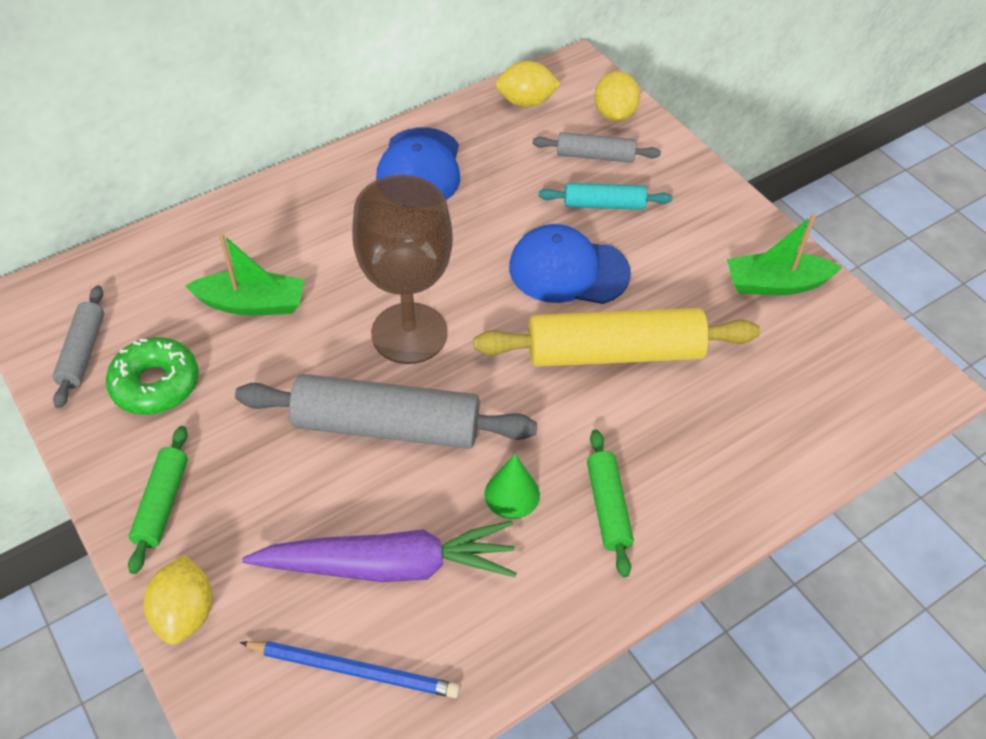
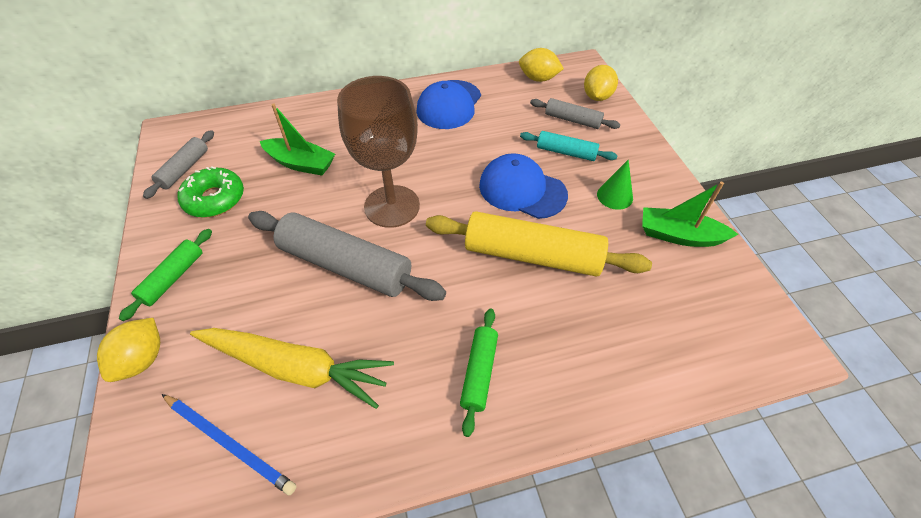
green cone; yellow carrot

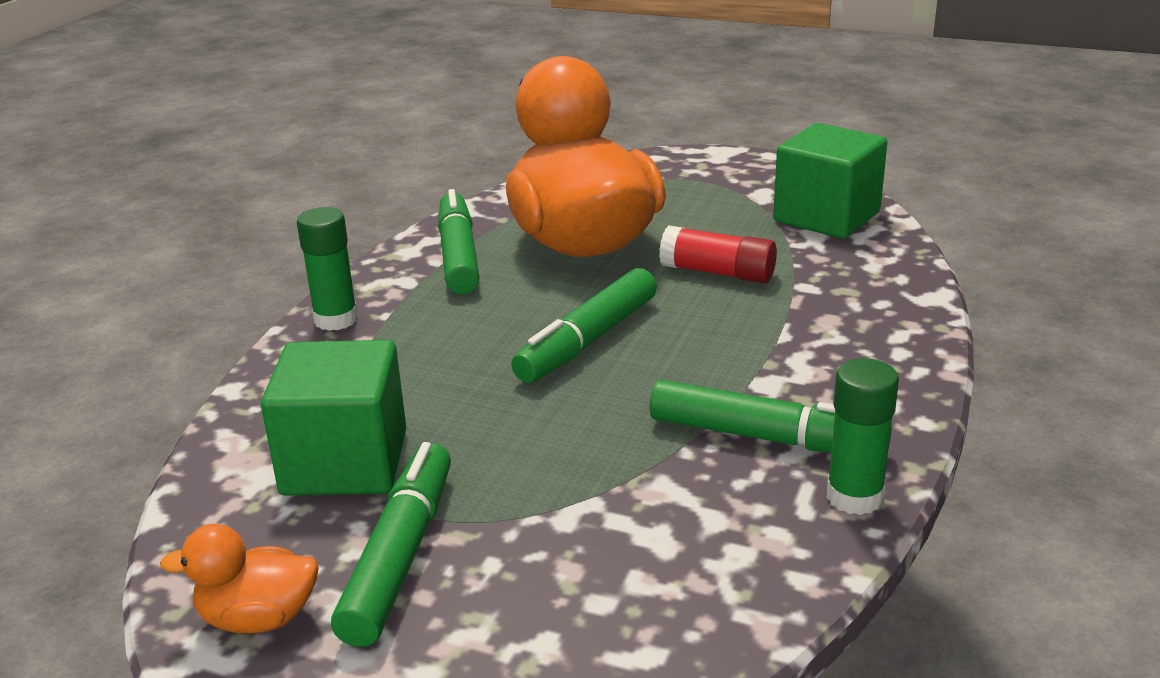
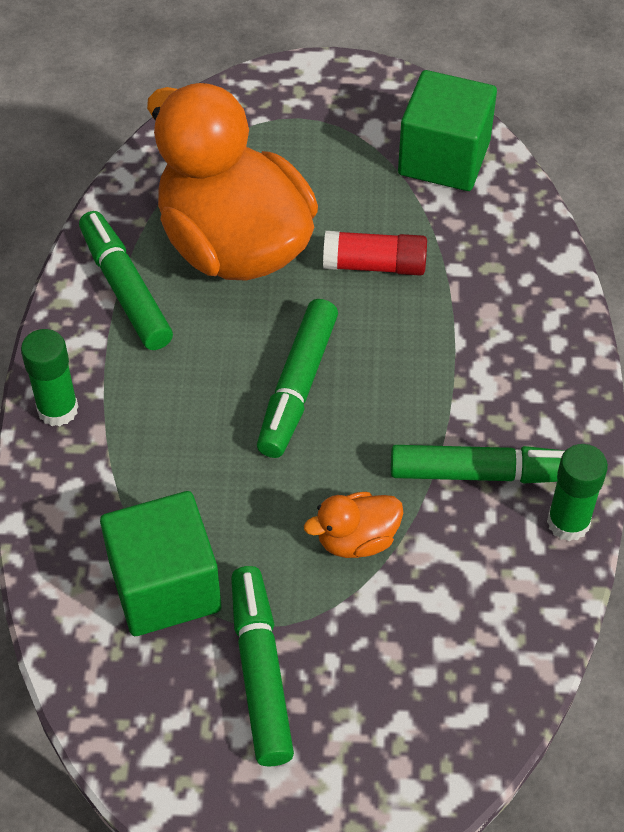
orange duck (no. 2 from left)

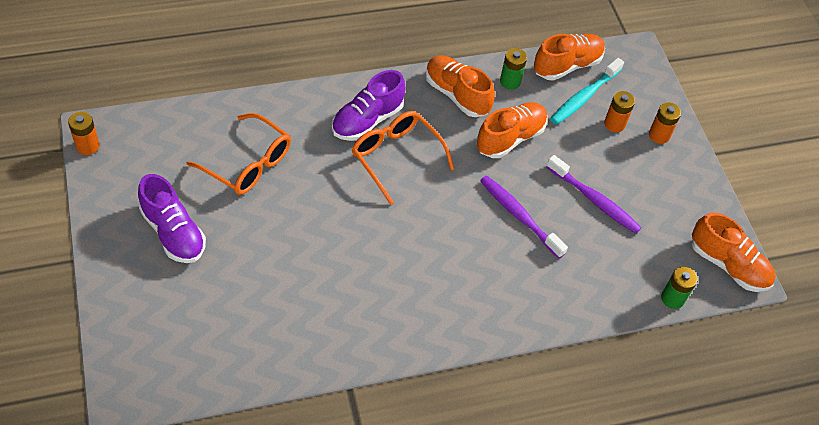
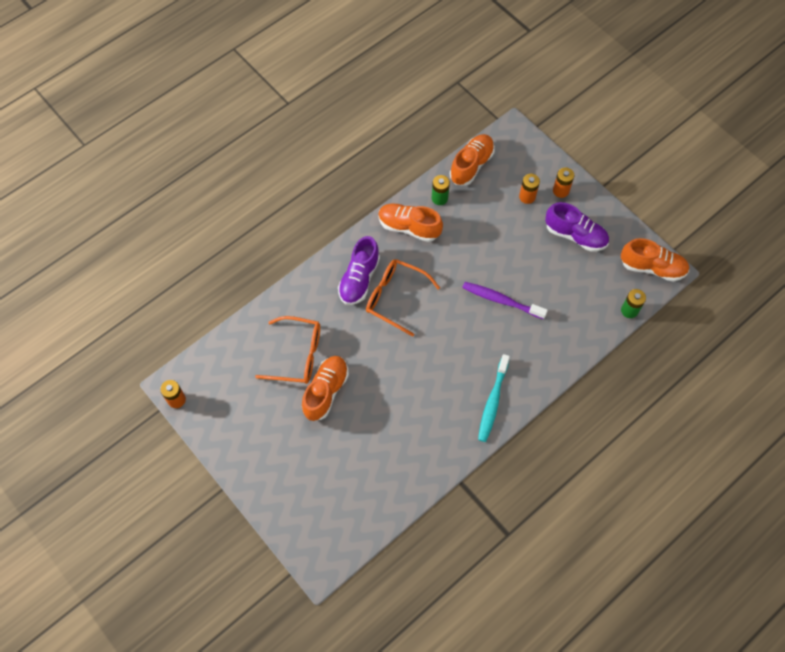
turquoise toothbrush; orange shoe (no. 1 from left); purple toothbrush (no. 2 from left in the first image); purple shoe (no. 2 from left)

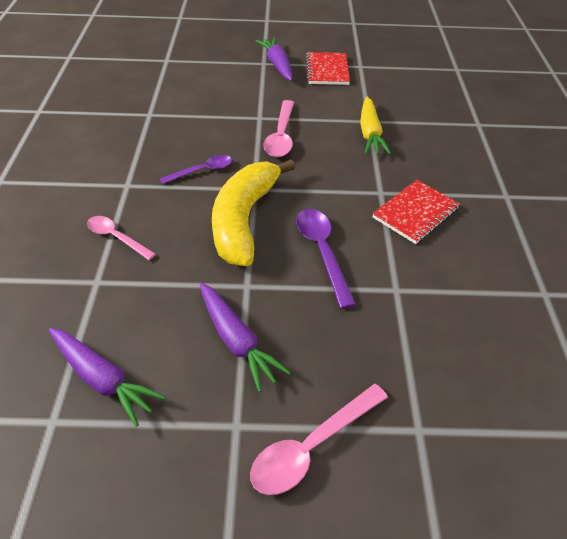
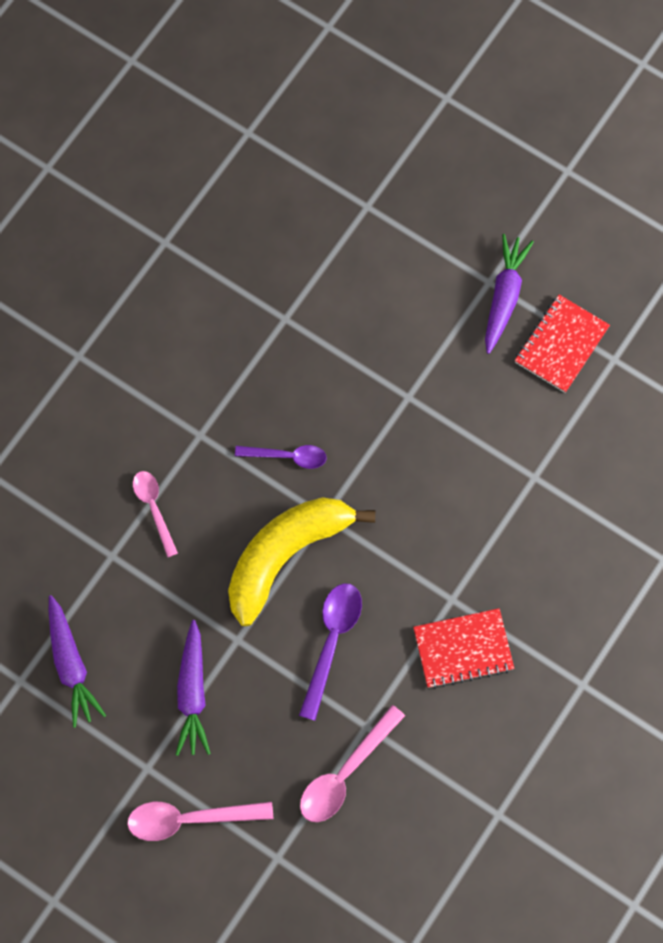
yellow carrot; pink spoon (no. 3 from left)

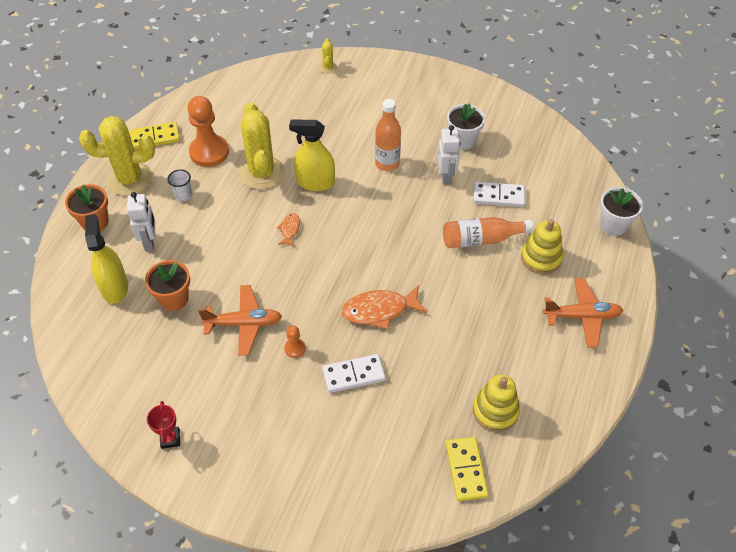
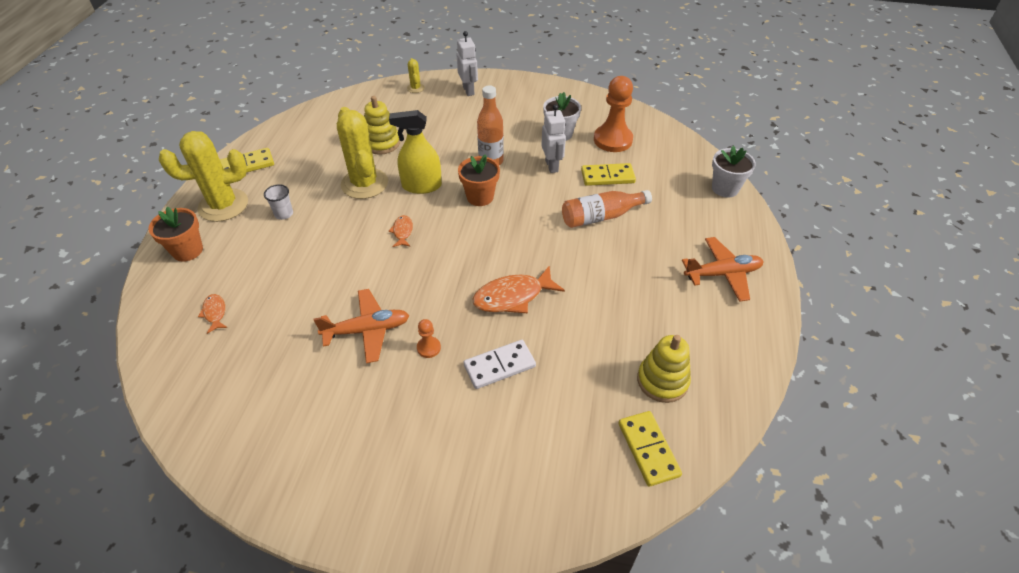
orange pawn (no. 2 from left); yellow domino (no. 2 from left); white robot (no. 1 from left); orange fish (no. 1 from left); yellow stacking toy (no. 1 from left); orange flower pot (no. 2 from left); red trophy

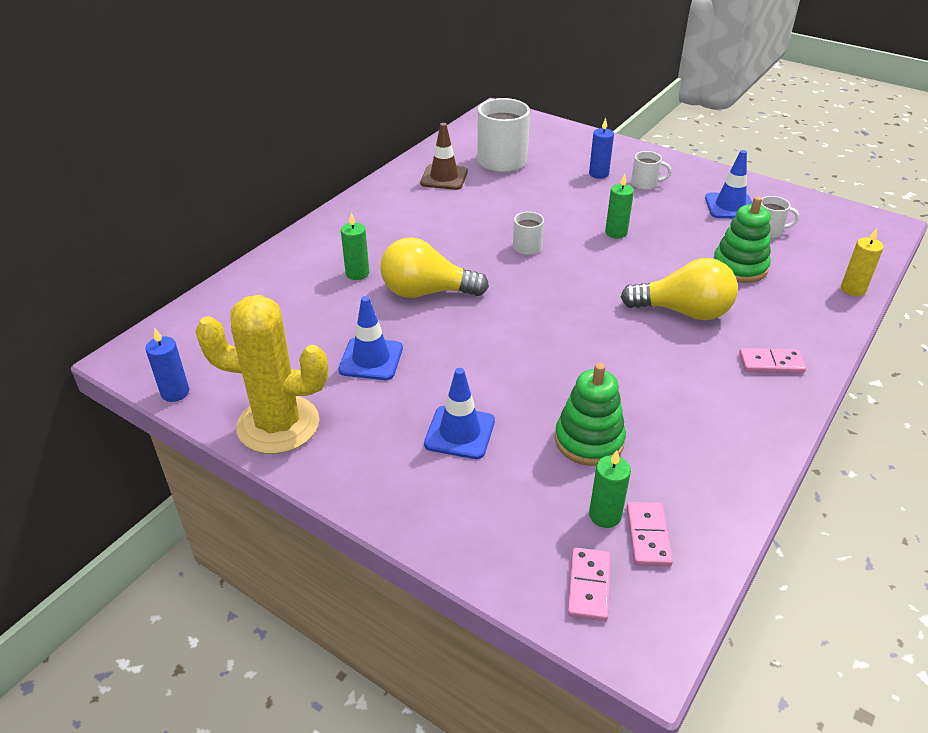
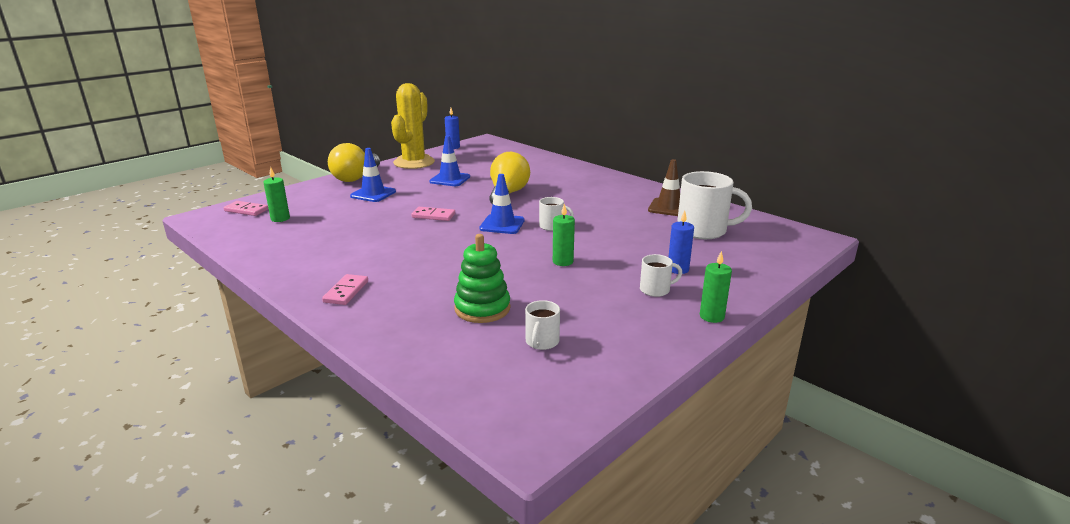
blue traffic cone (no. 3 from left); white mug (no. 3 from left); green candle (no. 3 from left); yellow candle; yellow light bulb (no. 1 from left); green stacking toy (no. 1 from left in the first image); pink domino (no. 3 from left)

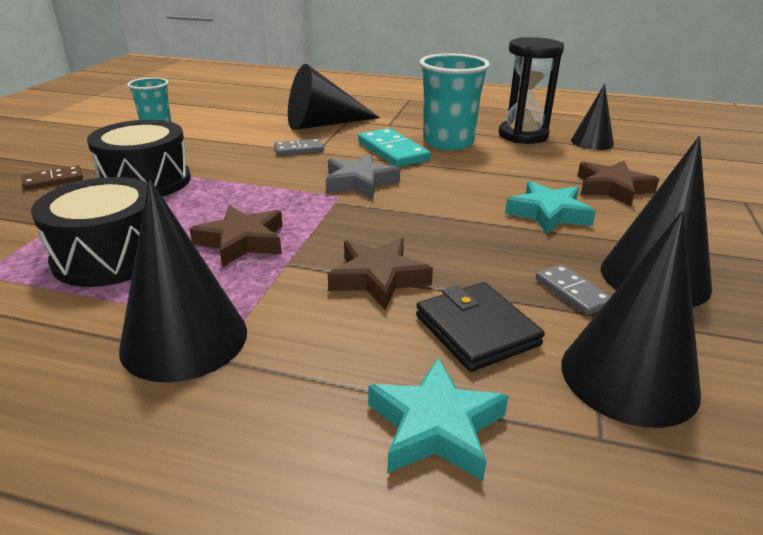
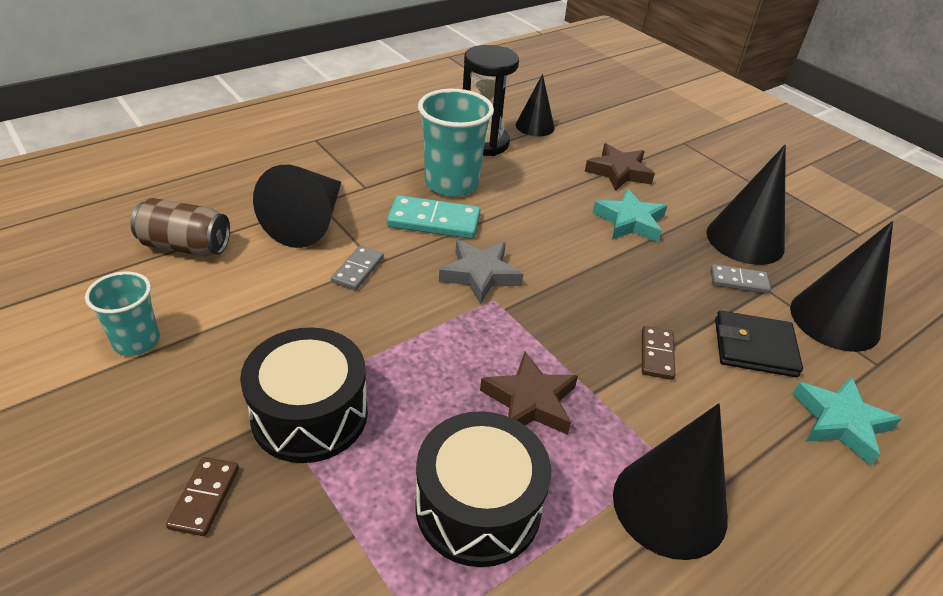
brown domino (no. 2 from left); brown can

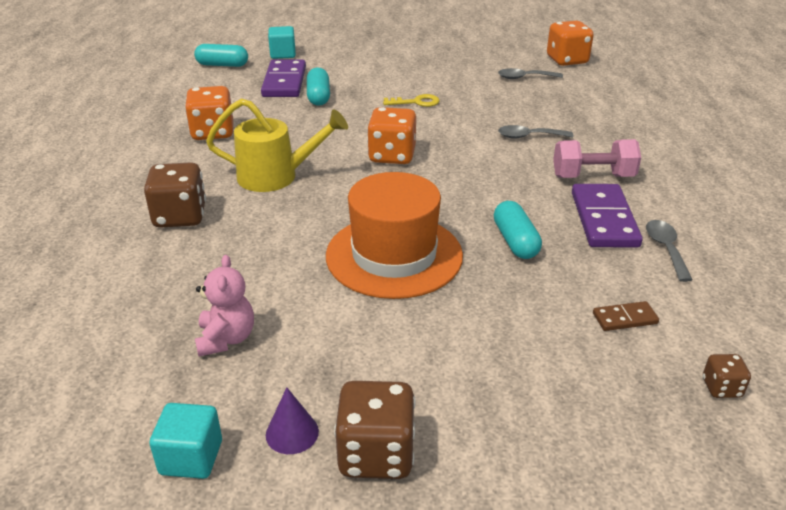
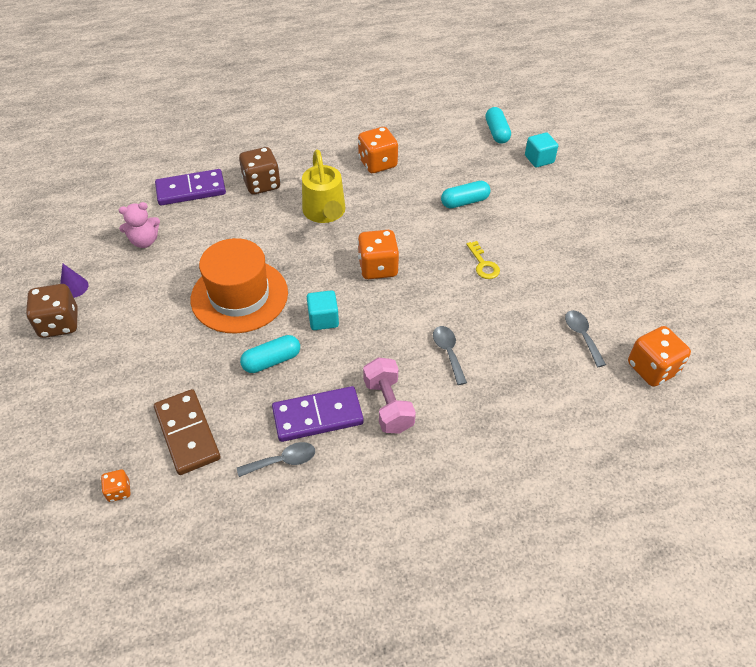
purple domino (no. 1 from left); brown domino; orange dice (no. 1 from left); turquoise cube (no. 1 from left)

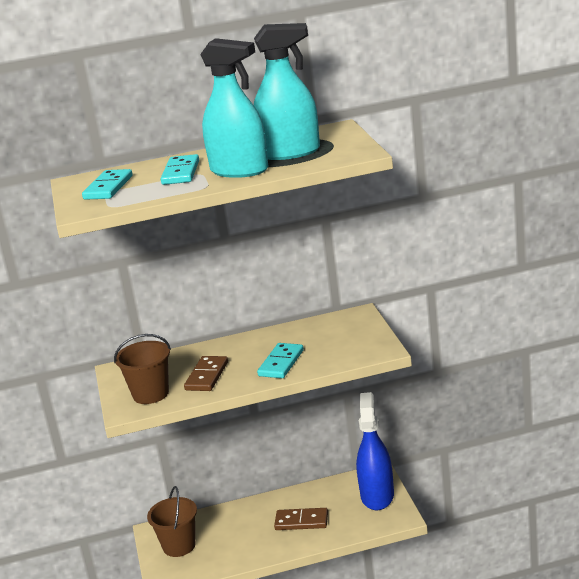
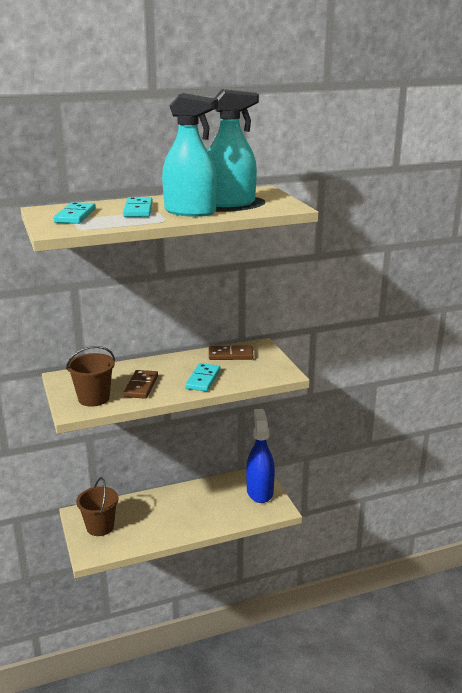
brown domino (no. 2 from left)

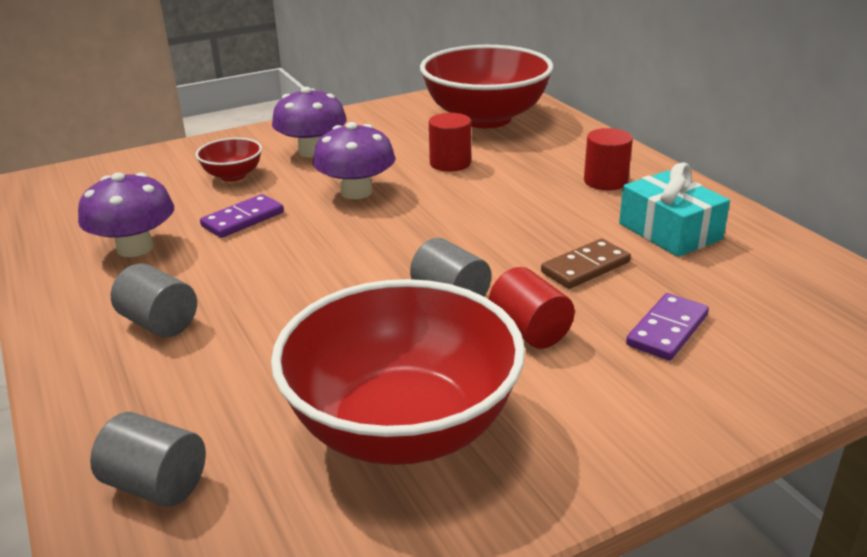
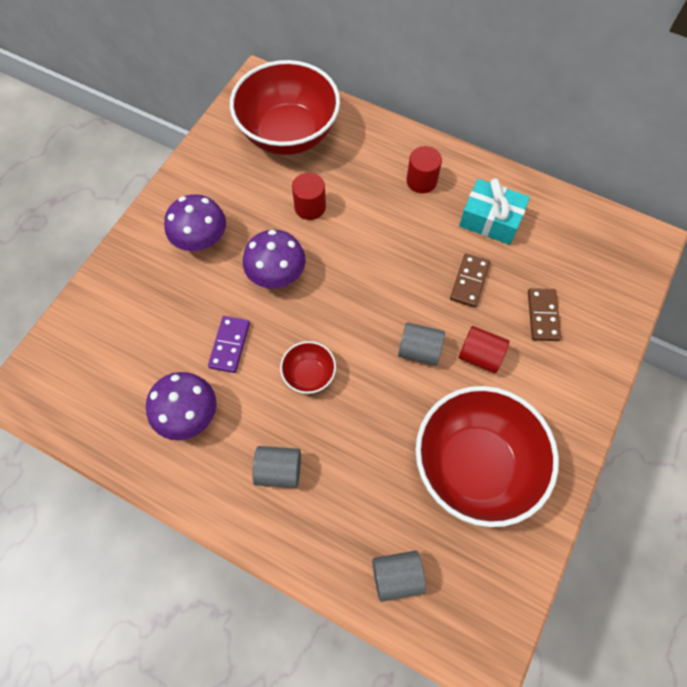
red bowl (no. 2 from left); brown domino (no. 2 from left)

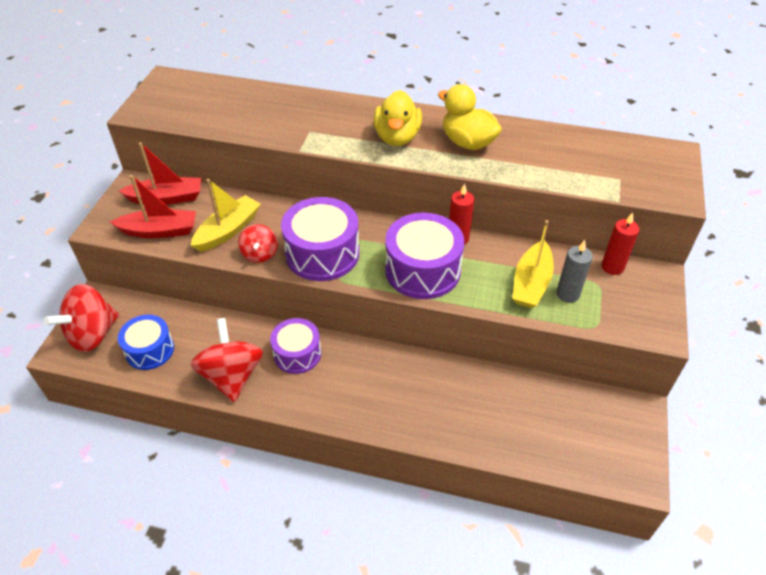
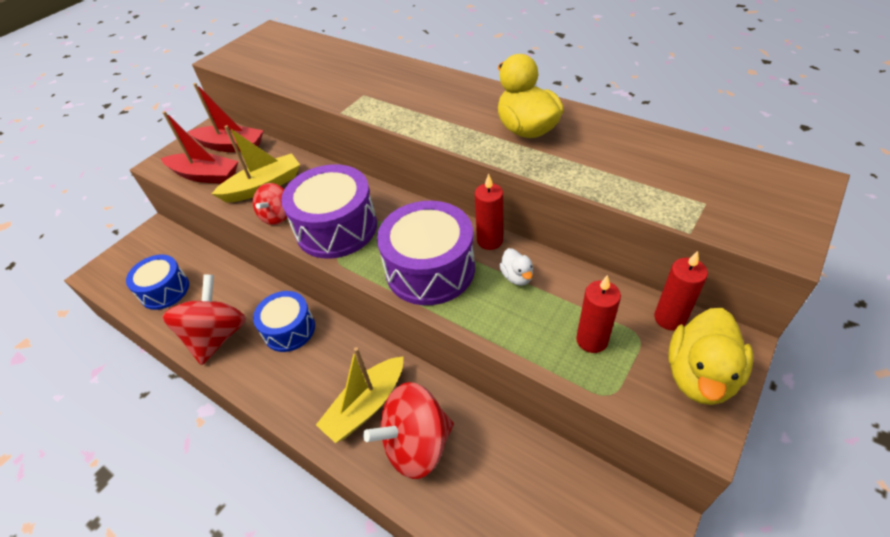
yellow duck (no. 2 from left); yellow boat (no. 2 from left); red candle (no. 2 from left); red spinning top (no. 3 from left); blue drum (no. 2 from left); white duck

